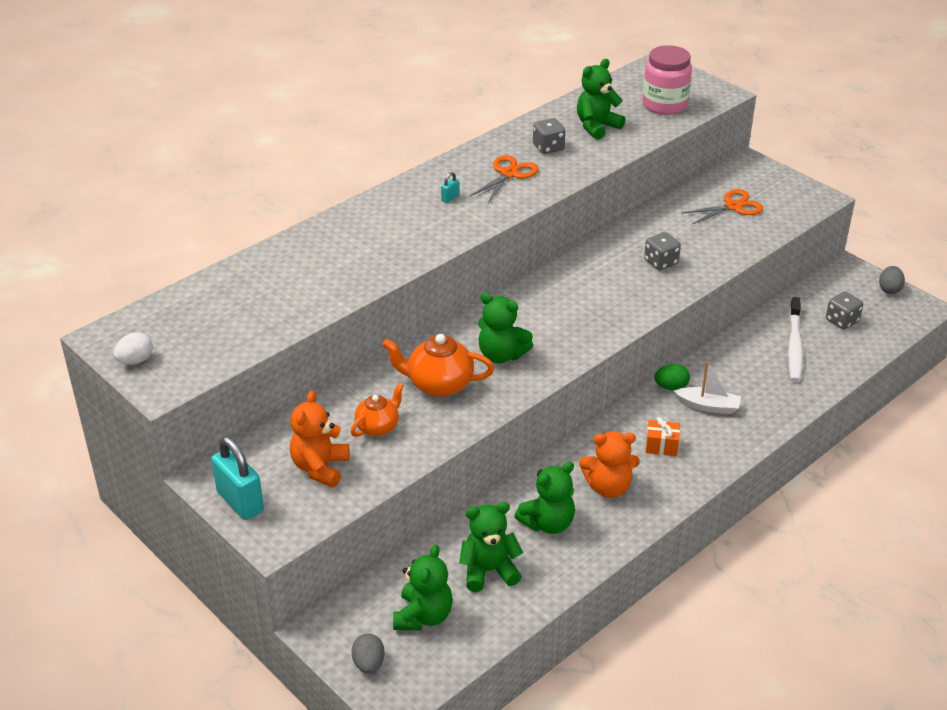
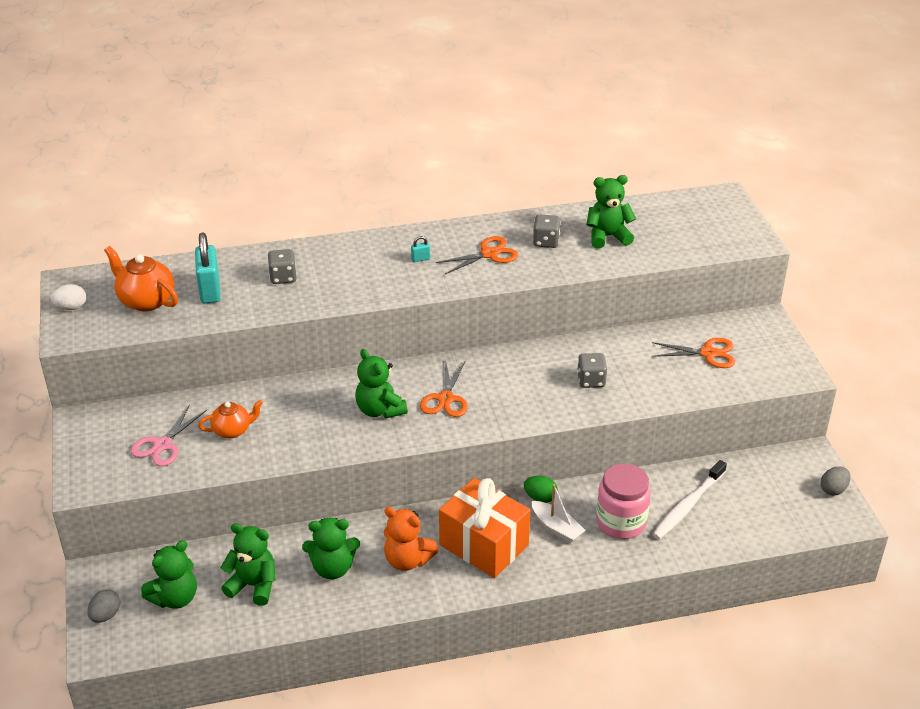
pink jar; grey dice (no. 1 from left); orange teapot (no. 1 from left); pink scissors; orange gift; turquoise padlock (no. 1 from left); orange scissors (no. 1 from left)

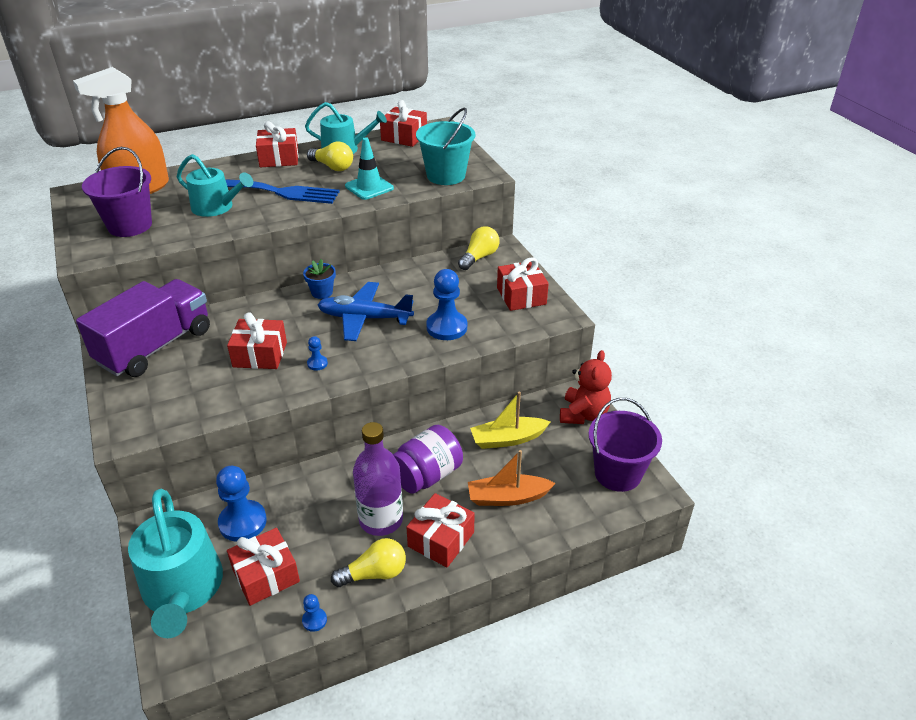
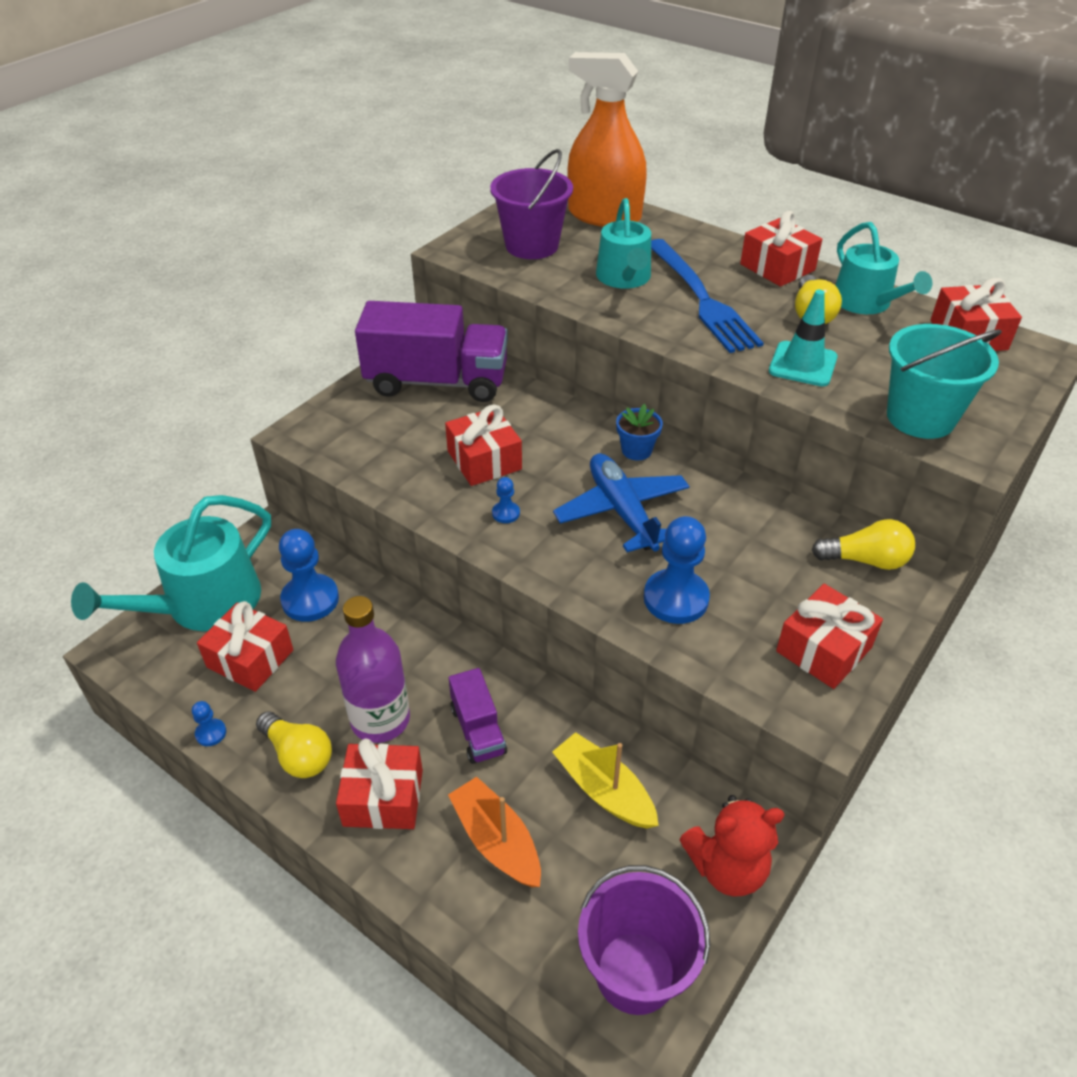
purple truck (no. 2 from left)

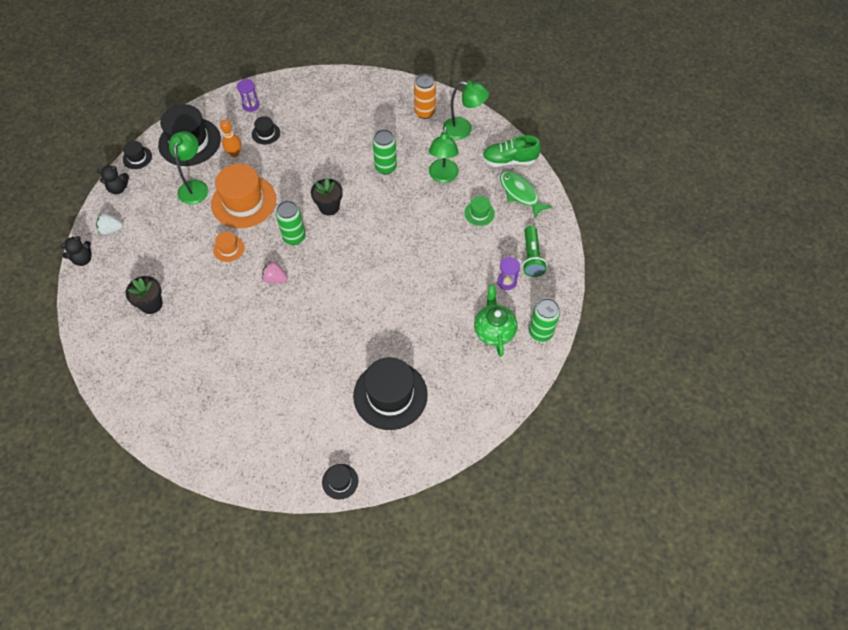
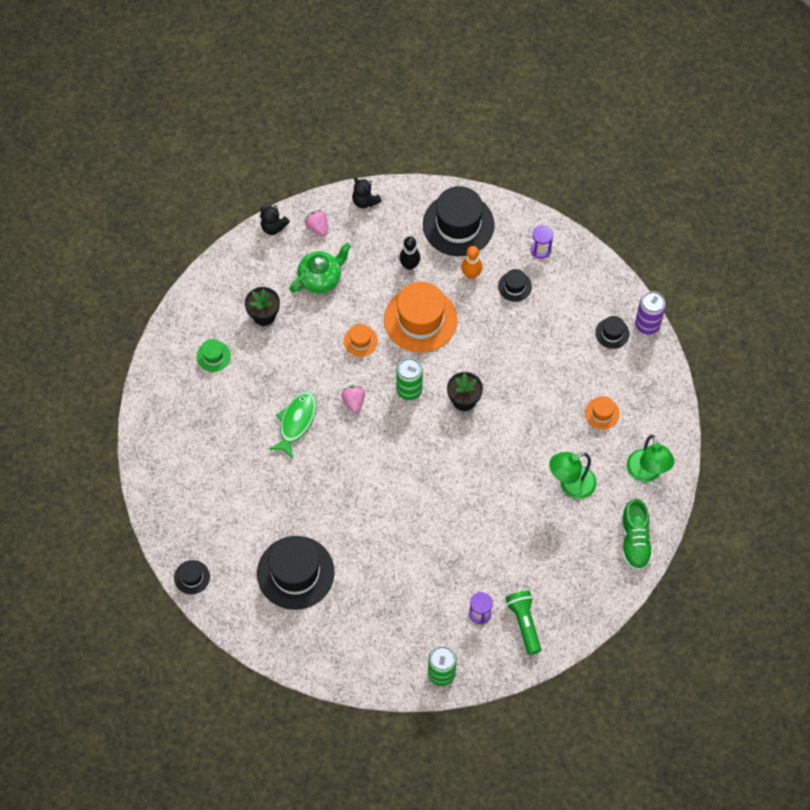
orange can; green can (no. 2 from left in the first image); black bowling pin; green shoe; black hat (no. 5 from left); green fish; green hat; pink strawberry (no. 1 from left); green flashlight; green teapot; purple can; orange hat (no. 3 from left)

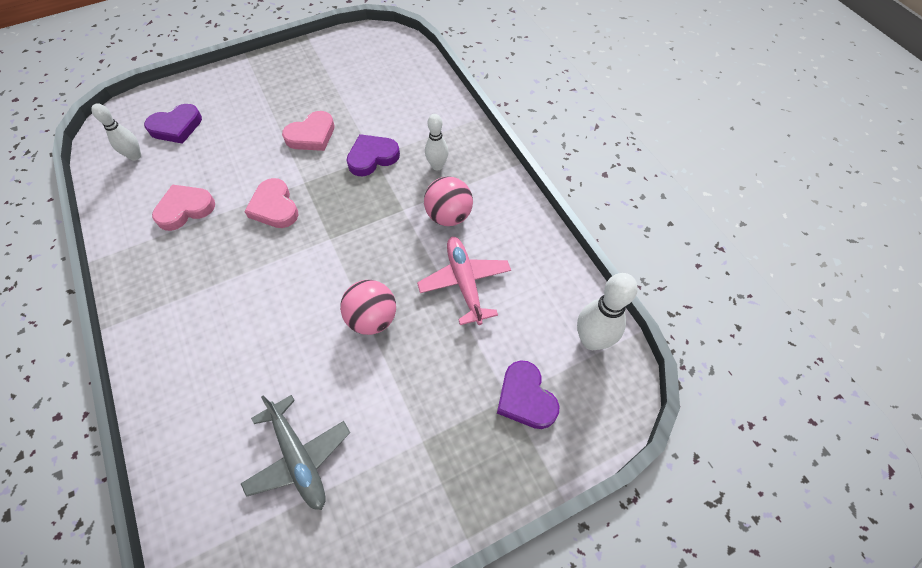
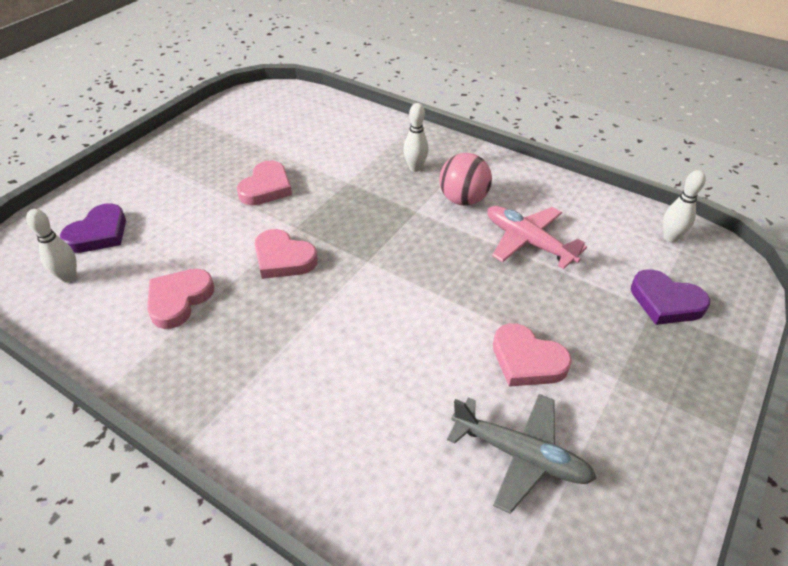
purple heart (no. 2 from left in the first image); white bowling pin (no. 3 from left); pink ball (no. 1 from left in the first image); pink heart (no. 4 from left)

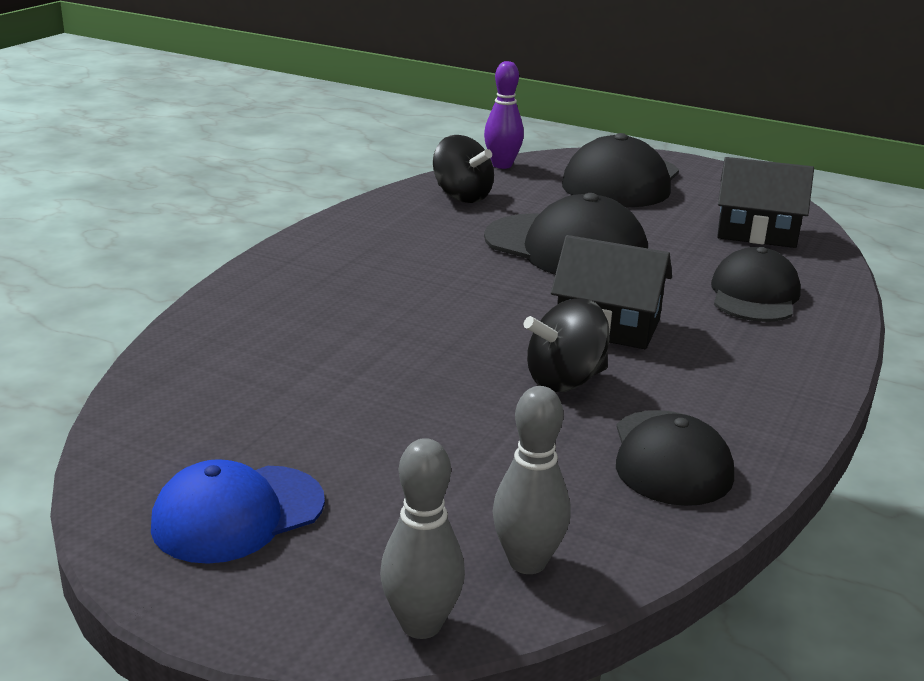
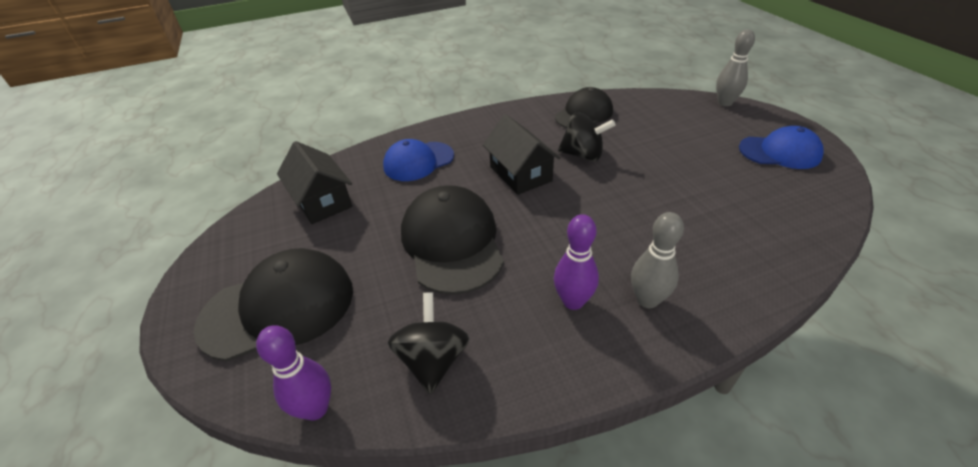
blue cap (no. 1 from left); grey bowling pin (no. 1 from left); purple bowling pin (no. 2 from left)

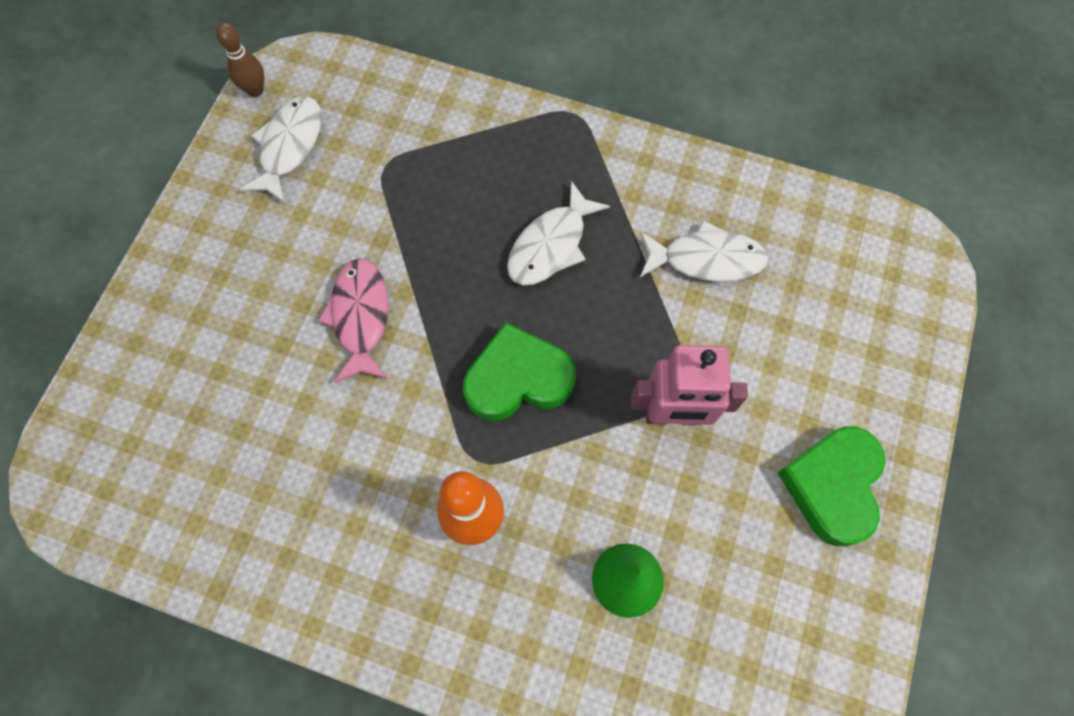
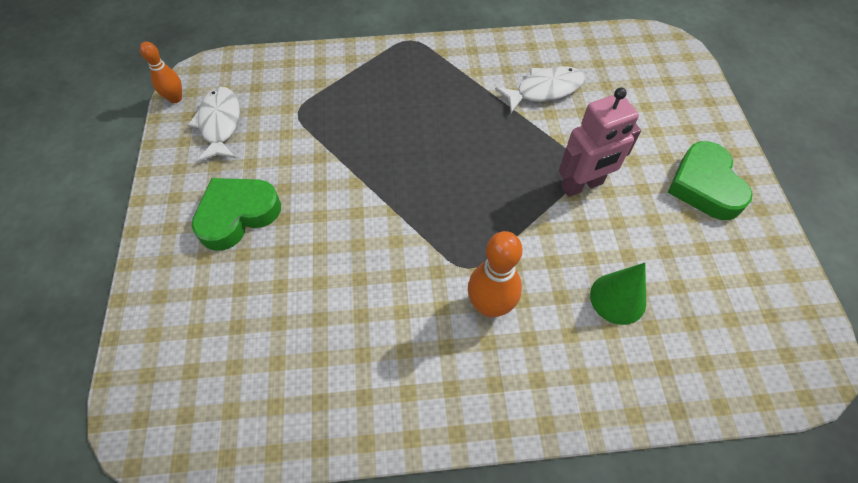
orange bowling pin (no. 1 from left); white fish (no. 2 from left in the first image); pink fish; green heart (no. 1 from left)

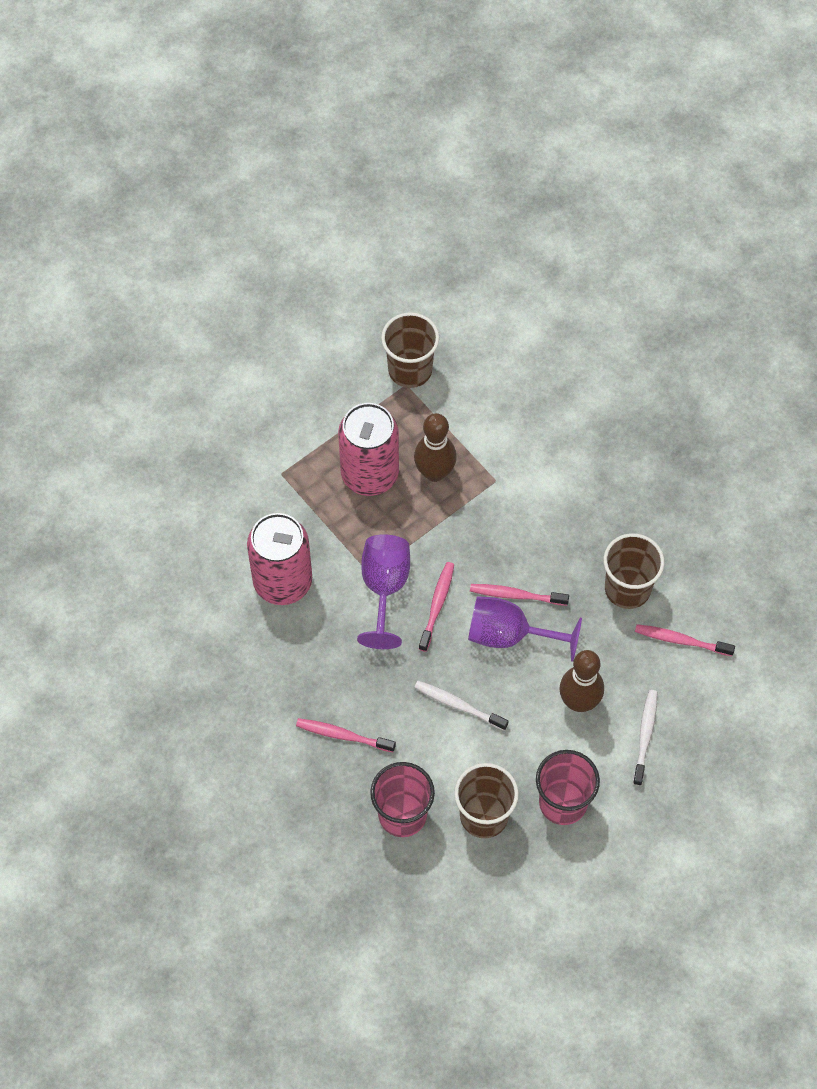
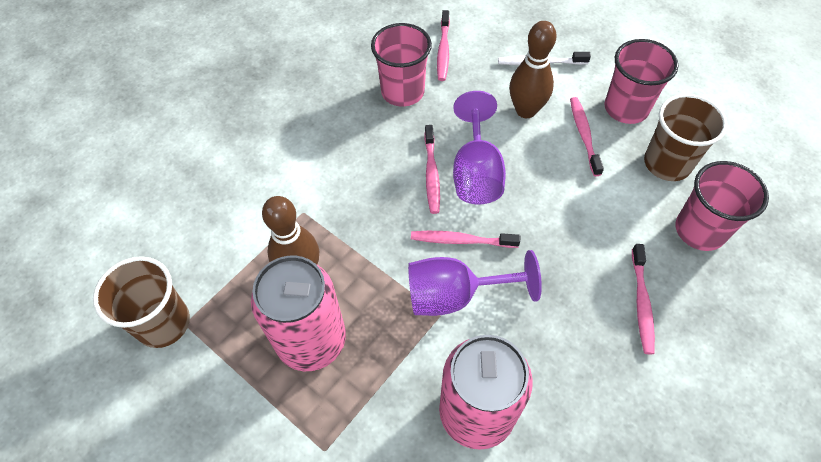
pink cup (no. 1 from left); white toothbrush (no. 1 from left in the first image); pink toothbrush (no. 4 from left)

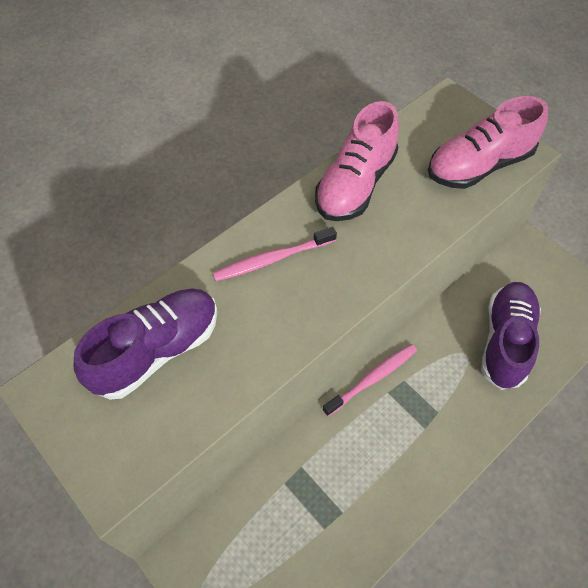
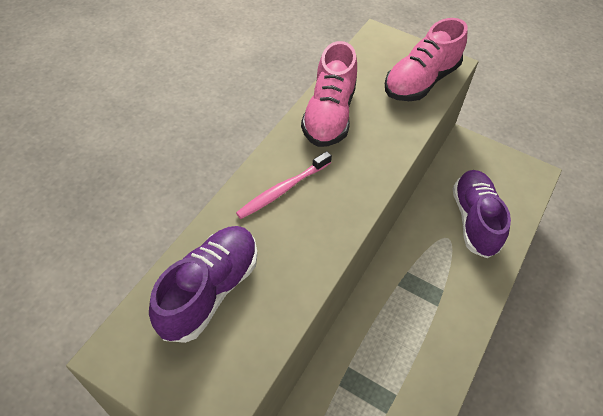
pink toothbrush (no. 2 from left in the first image)

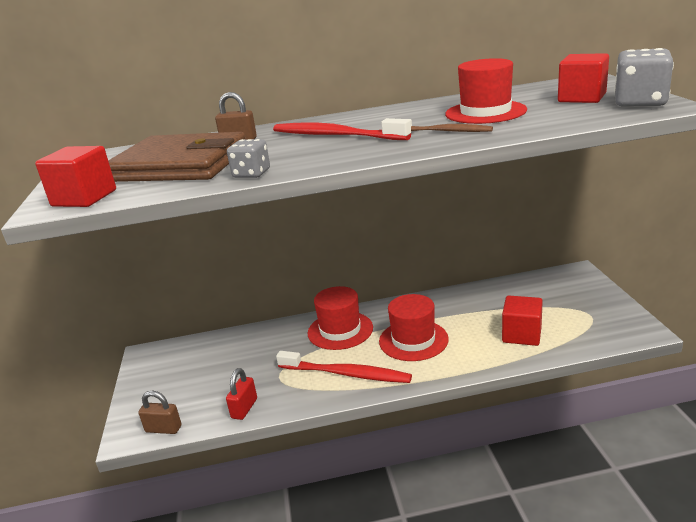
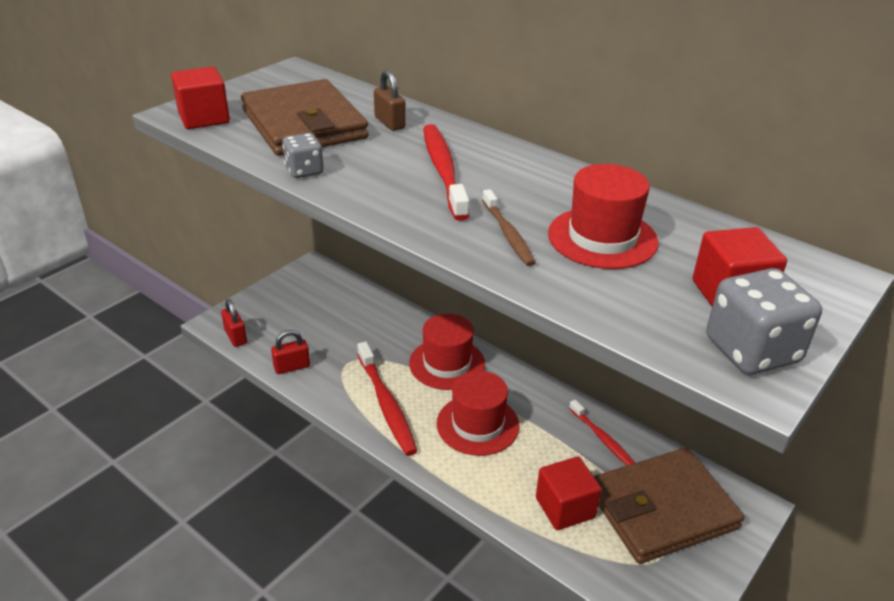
red padlock (no. 1 from left); red toothbrush (no. 3 from left); brown wallet (no. 2 from left)

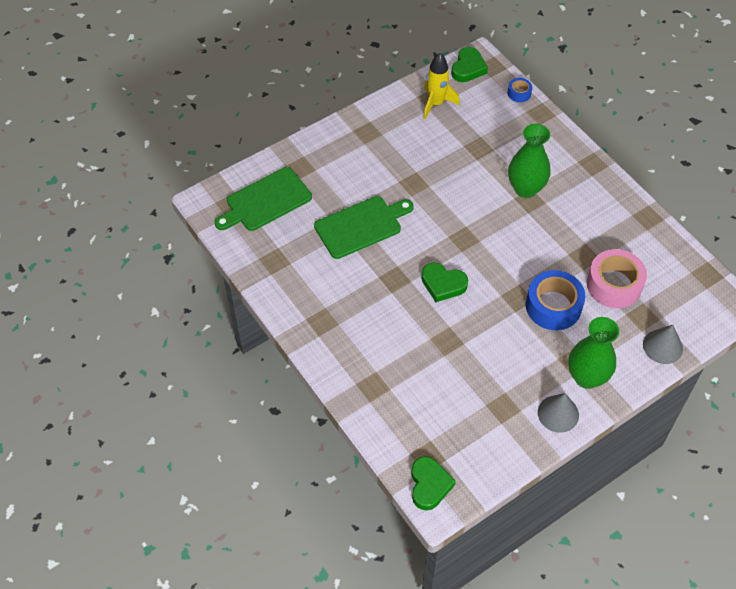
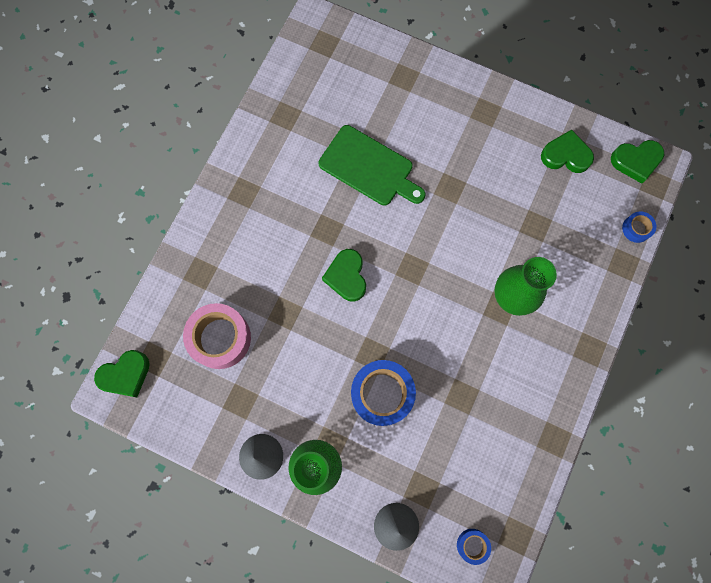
green heart (no. 3 from left); green cutting board (no. 1 from left in the first image); pink tape; blue tape (no. 2 from left)

